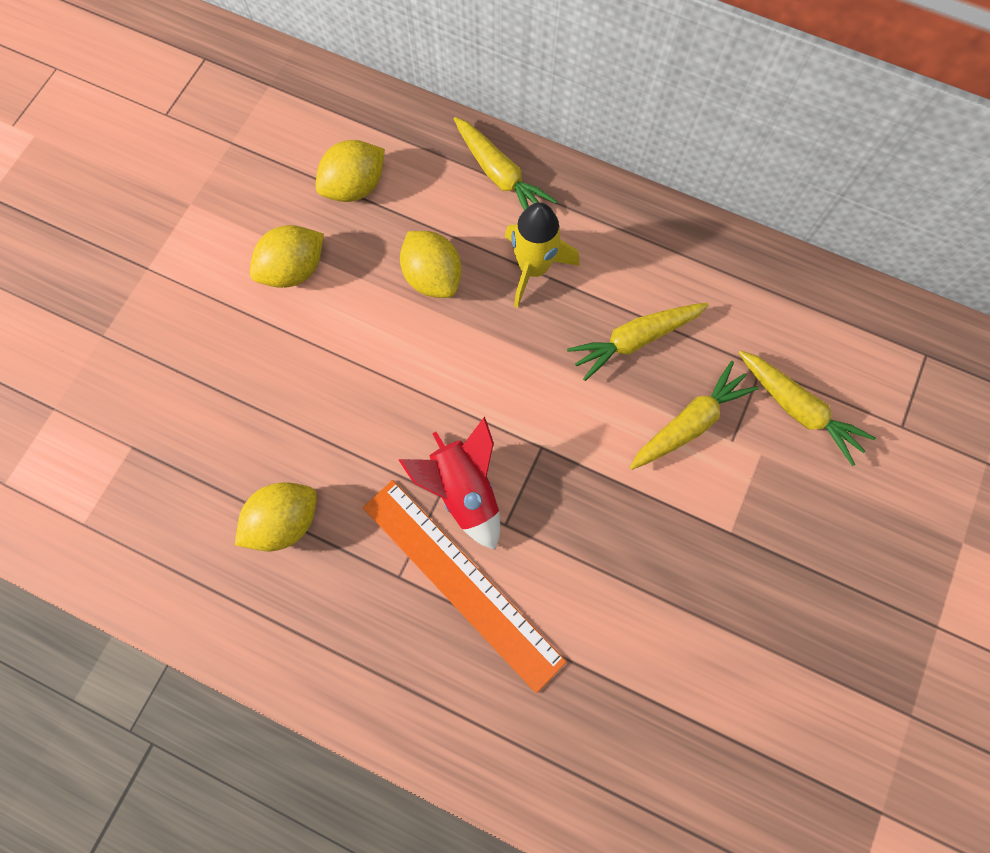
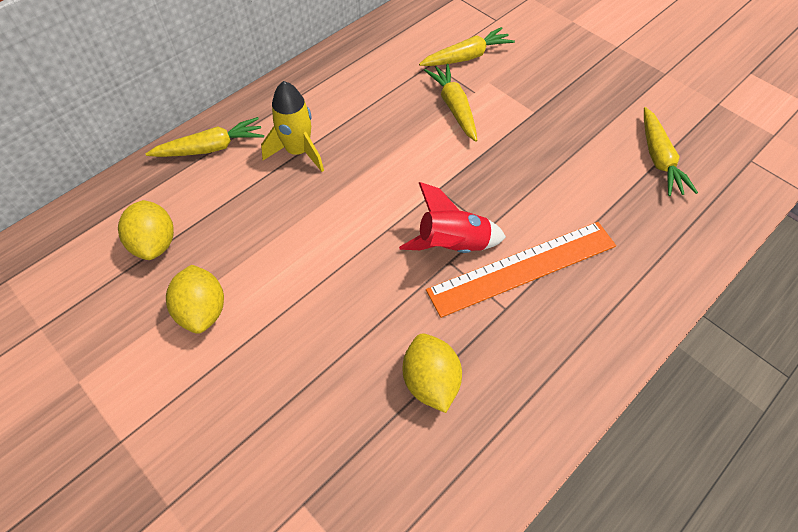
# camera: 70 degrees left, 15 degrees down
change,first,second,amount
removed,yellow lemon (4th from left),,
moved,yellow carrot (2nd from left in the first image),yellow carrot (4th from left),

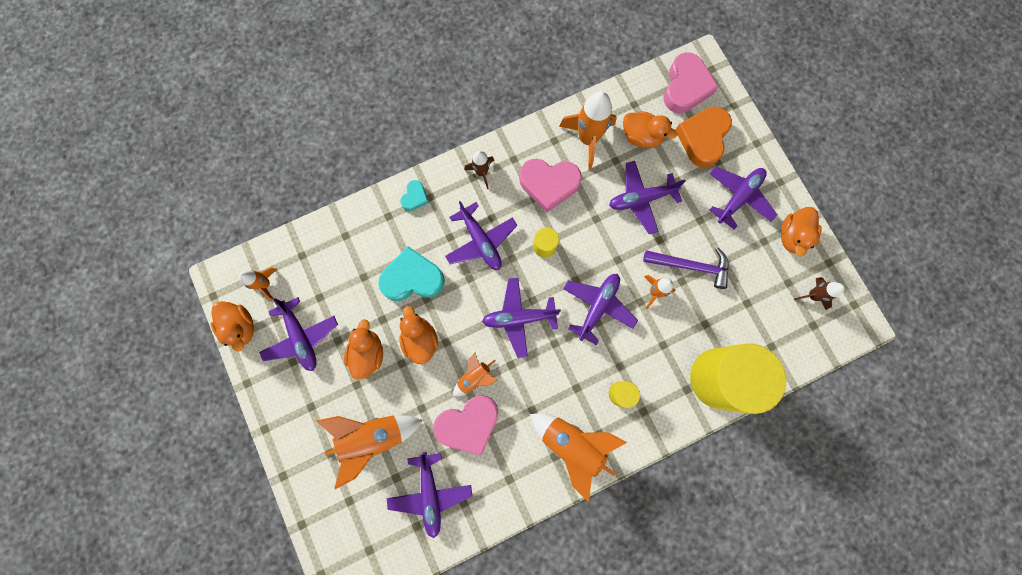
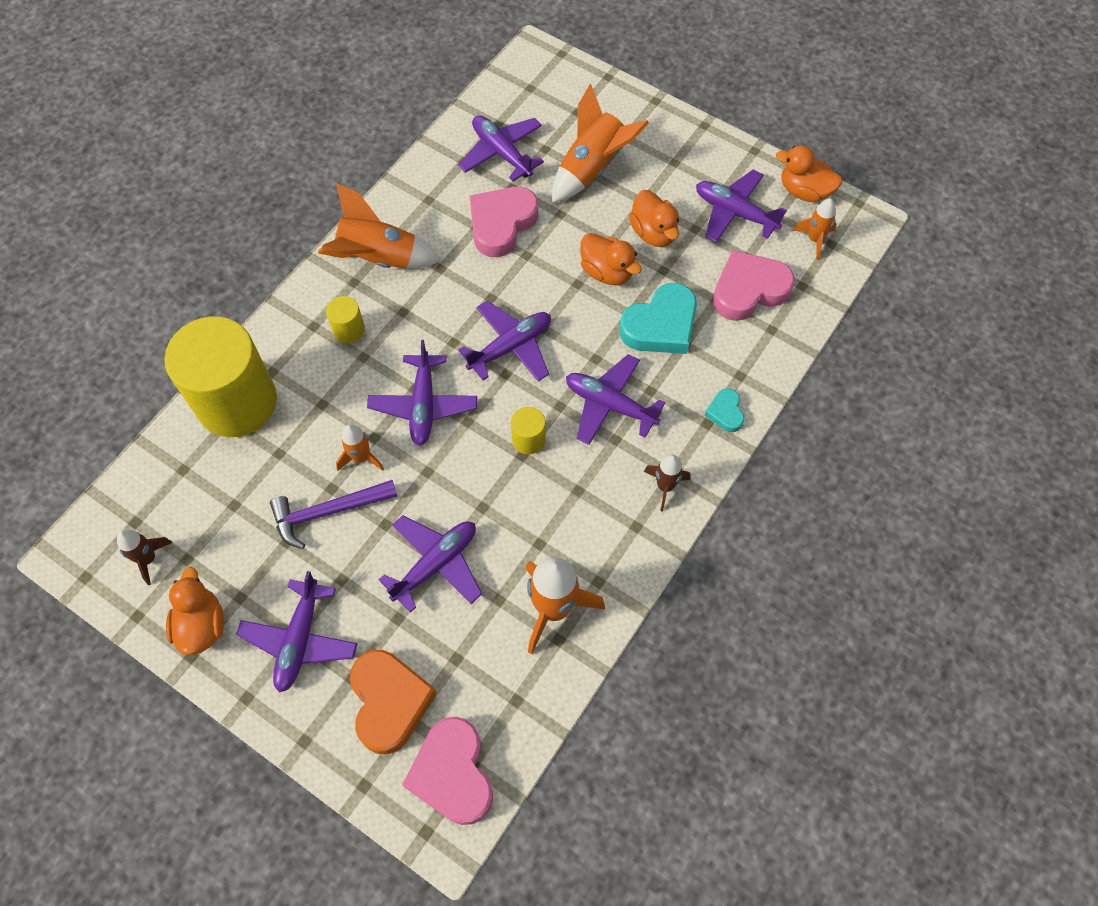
# camera: 150 degrees right, 15 degrees down
change,first,second,amount
removed,orange rocket (3rd from left),,
removed,orange duck (4th from left),,
moved,pink heart (2nd from left in the first image),pink heart (3rd from left),

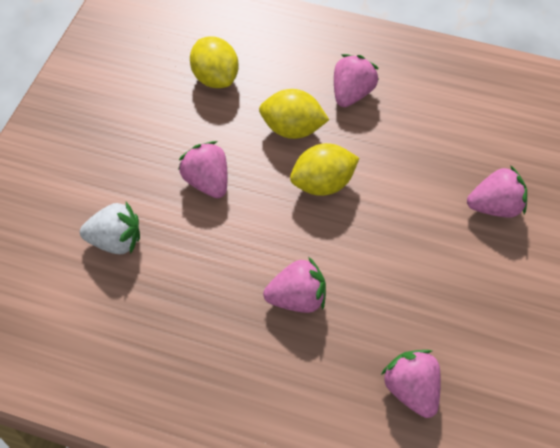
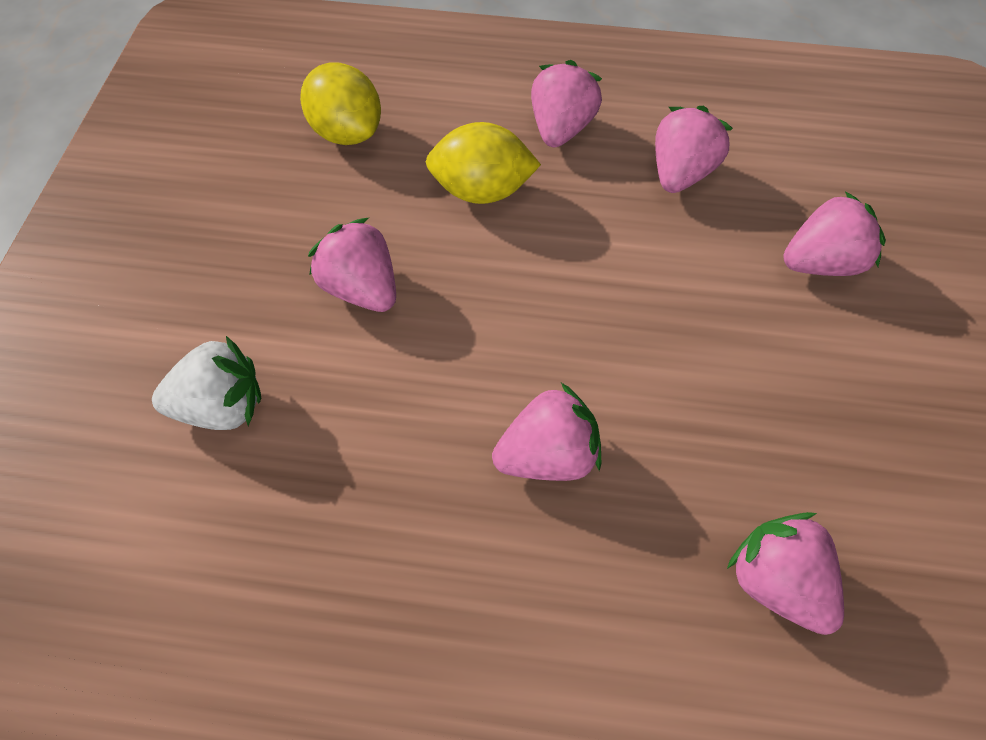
# camera: 10 degrees left, 0 degrees up
change,first,second,amount
removed,yellow lemon (3rd from left),,
added,,pink strawberry (4th from left),

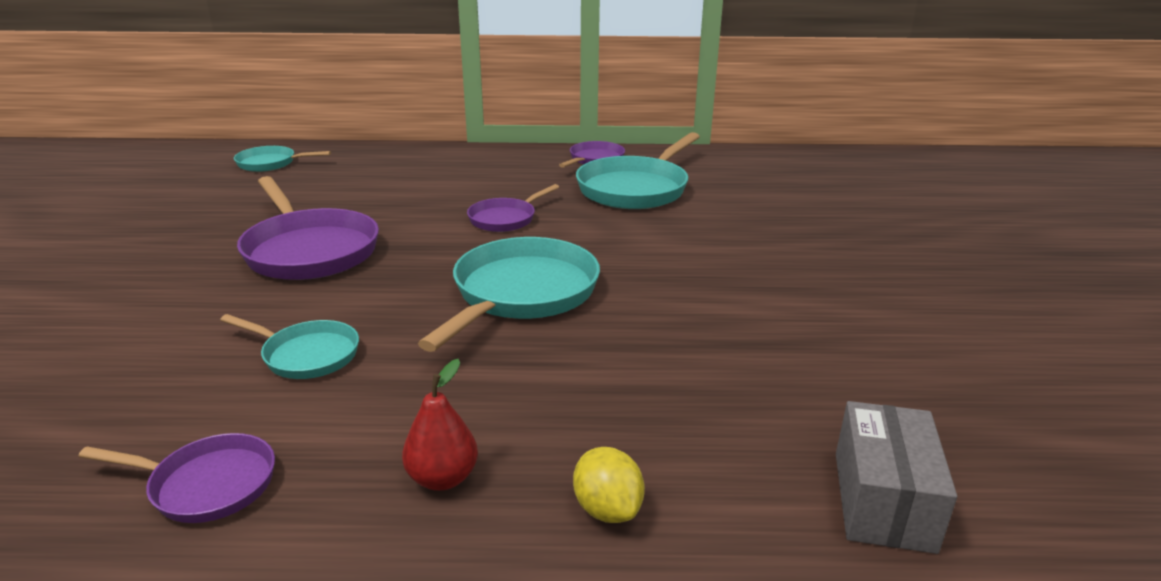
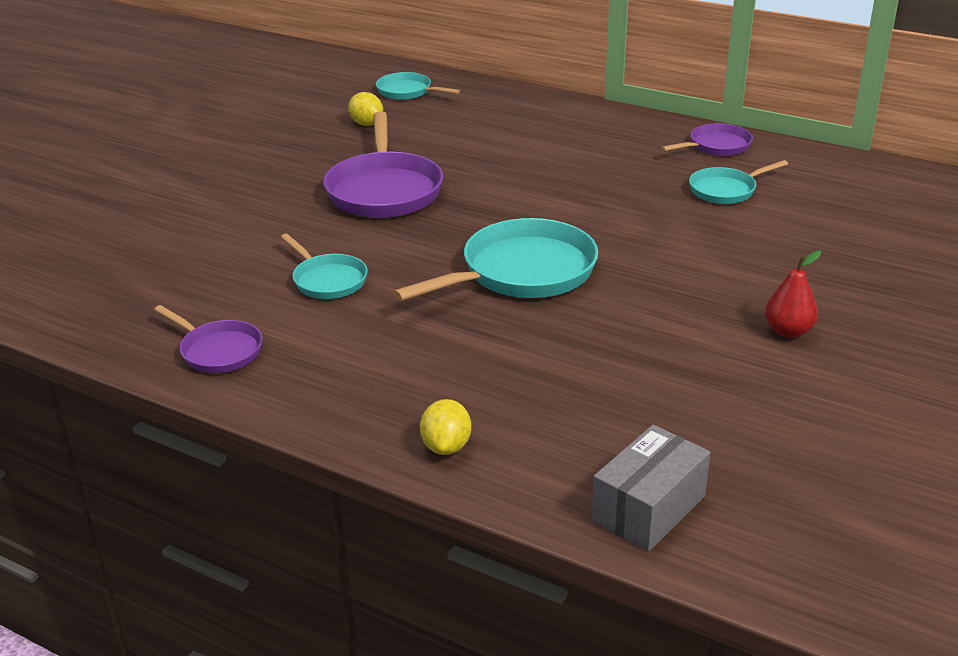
# camera: 30 degrees right, 5 degrees up
change,first,second,amount
removed,purple pan (3rd from left),,
added,,yellow lemon (1st from left),
moved,red pear,,
resized,turquoise pan (4th from left),,x0.55

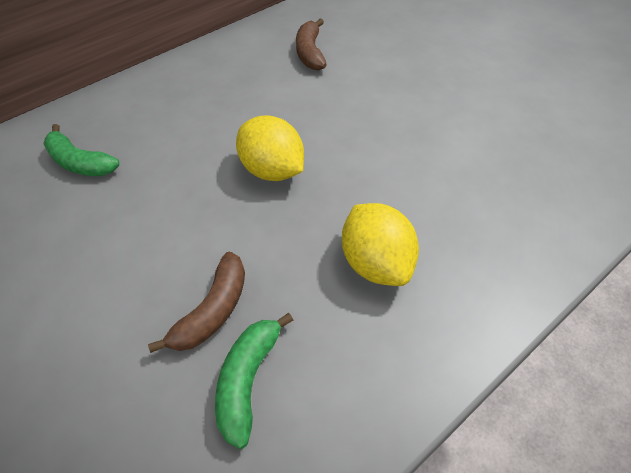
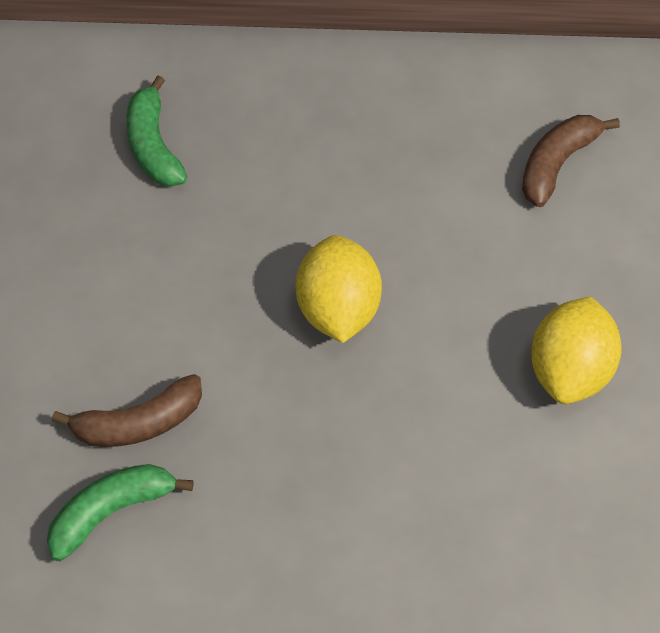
# camera: 40 degrees right, 5 degrees up
change,first,second,amount
moved,yellow lemon (2nd from left),,

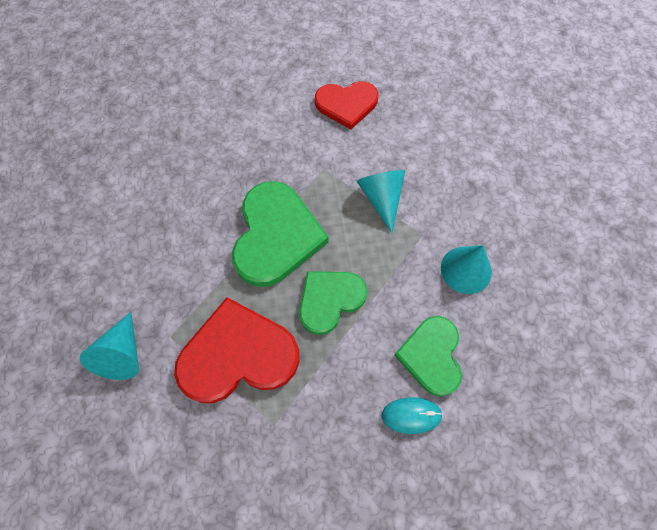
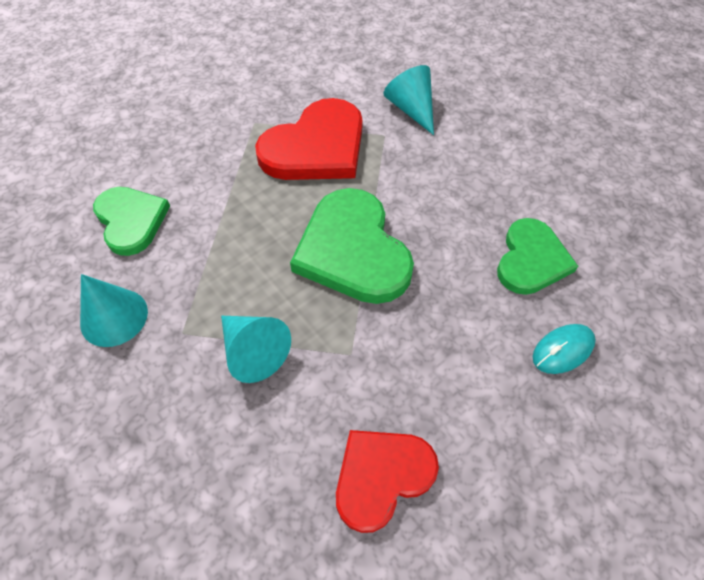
# camera: 150 degrees right, 10 degrees down
change,first,second,amount
moved,green heart (2nd from left in the first image),green heart (3rd from left),
moved,turquoise mouse,,

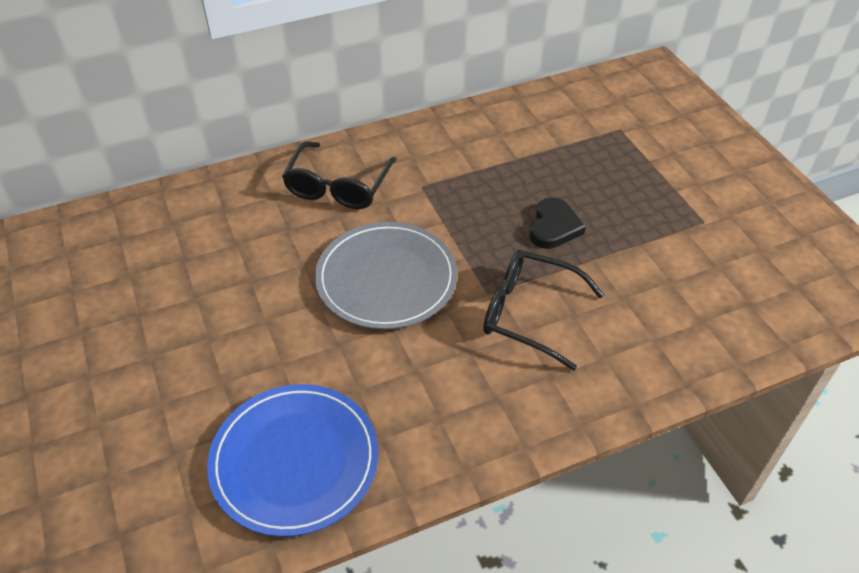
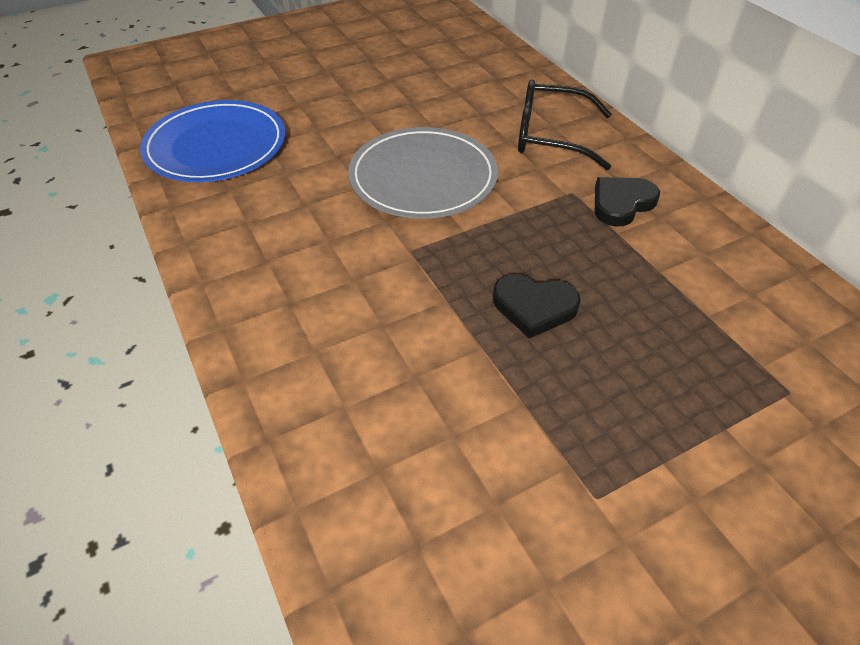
# camera: 85 degrees right, 0 degrees up
change,first,second,amount
removed,black glasses (2nd from left),,
added,,black heart (2nd from left),

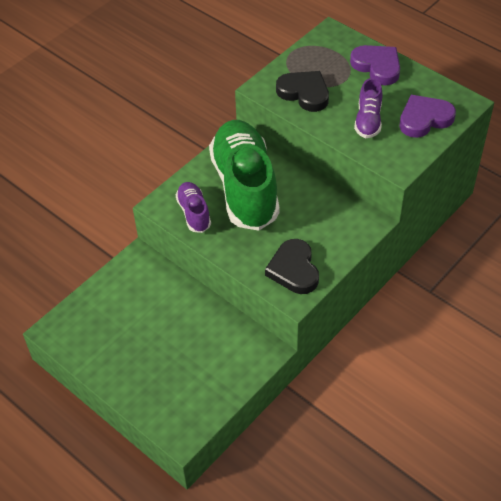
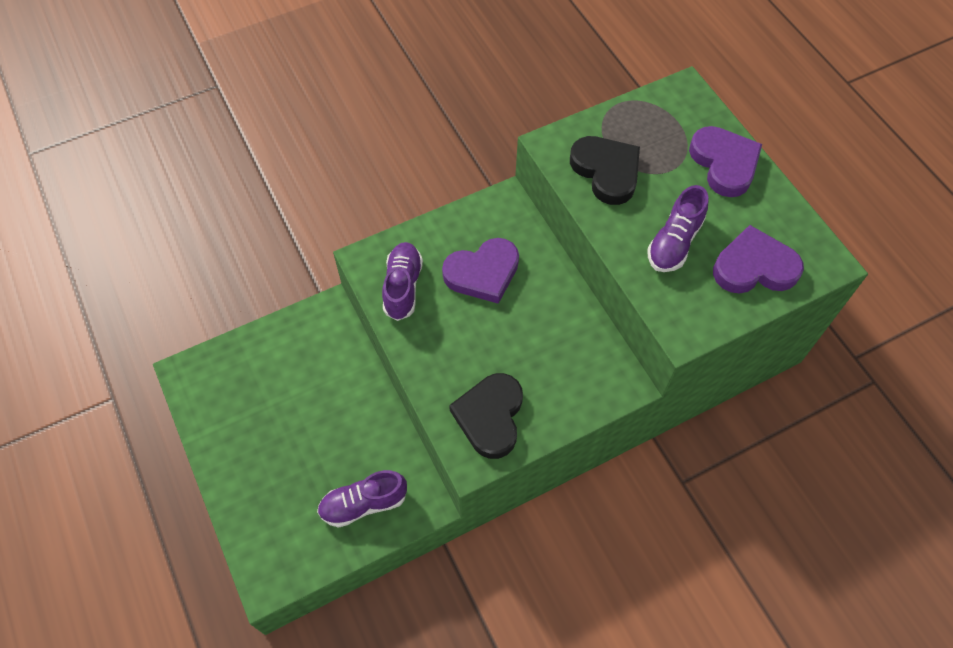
# camera: 20 degrees right, 10 degrees up
change,first,second,amount
added,,purple shoe (1st from left),
replaced,green shoe,purple heart (1st from left),

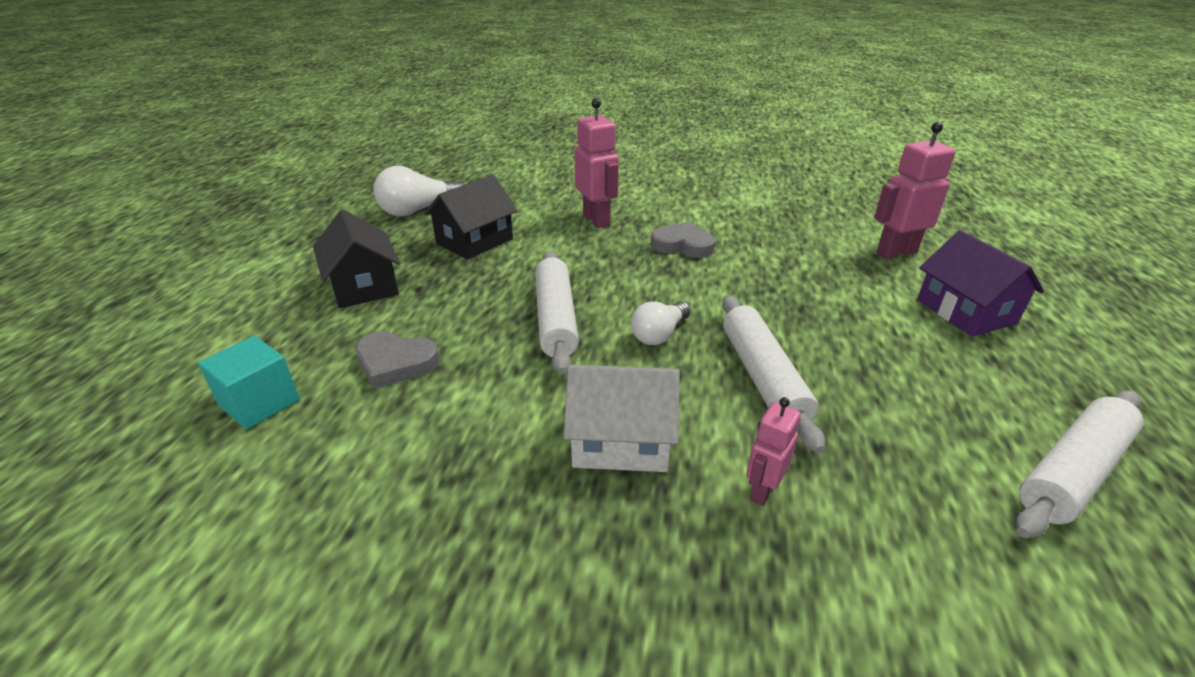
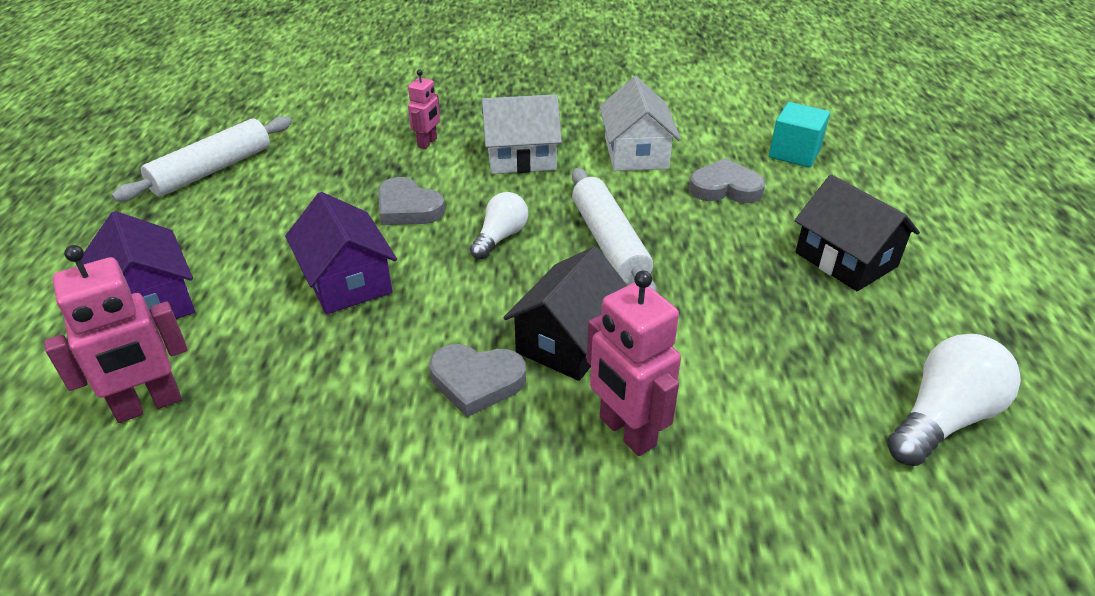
# camera: 170 degrees right, 5 degrees up
change,first,second,amount
added,,purple house (2nd from left),
added,,white house (2nd from left),
moved,black house (2nd from left in the first image),black house (1st from left),
replaced,white rolling pin (2nd from left),grey heart (1st from left),

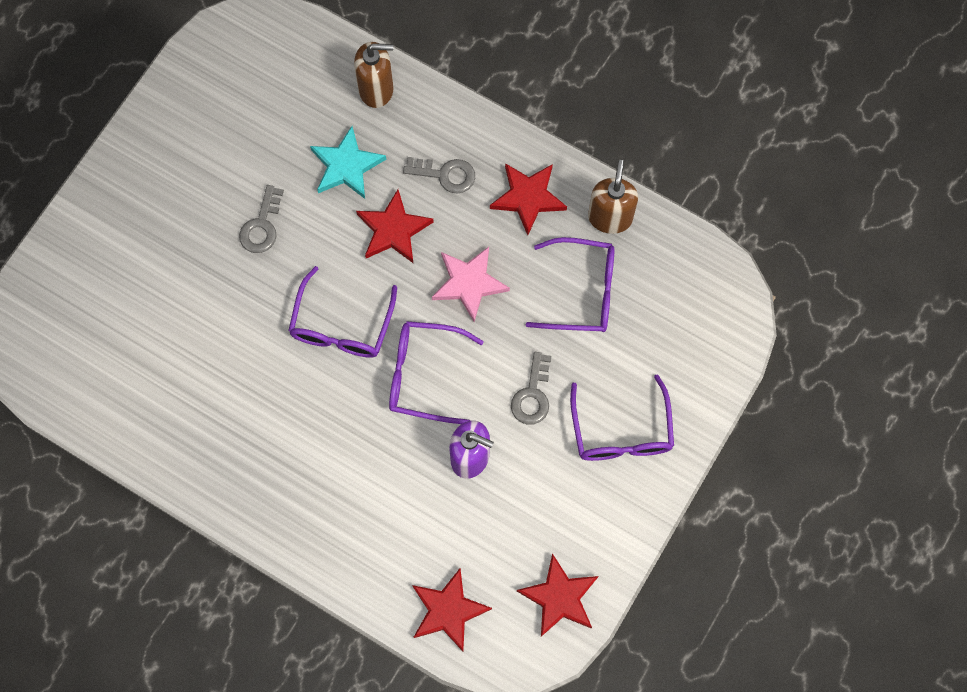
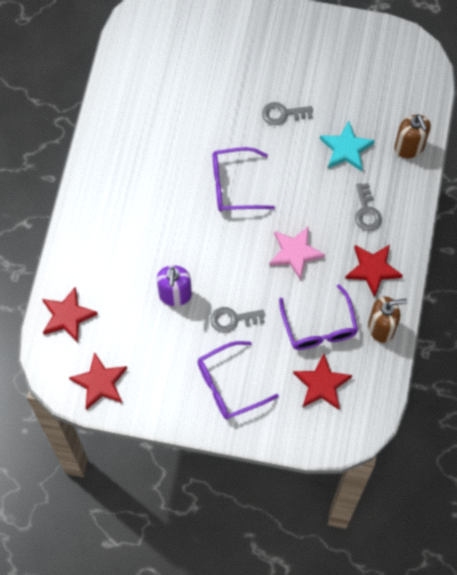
# camera: 70 degrees right, 5 degrees down
change,first,second,amount
removed,purple glasses (2nd from left),,
moved,red star (1st from left in the first image),red star (3rd from left),

